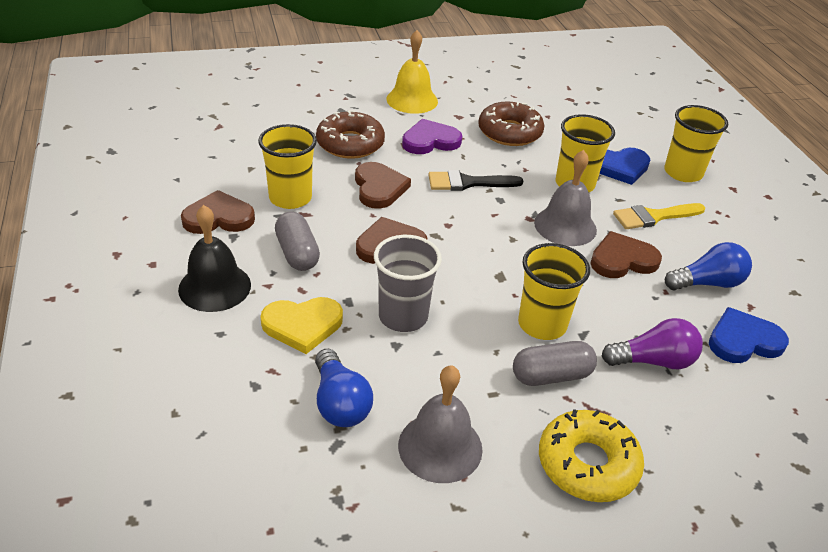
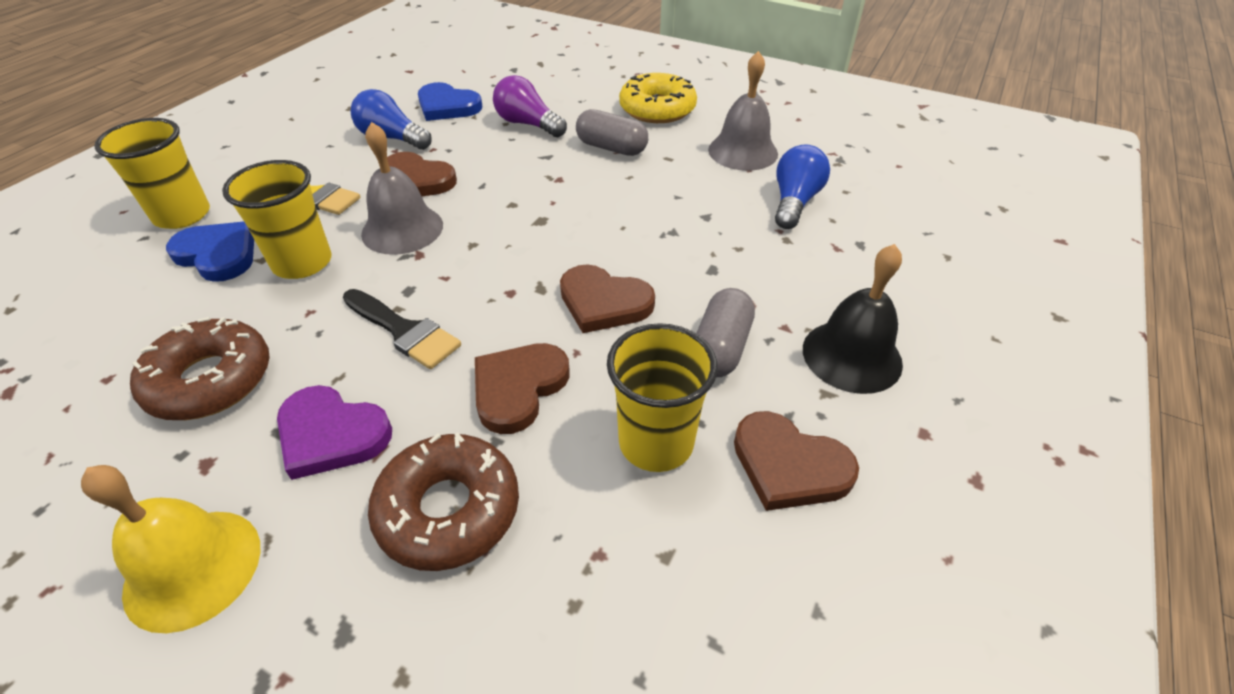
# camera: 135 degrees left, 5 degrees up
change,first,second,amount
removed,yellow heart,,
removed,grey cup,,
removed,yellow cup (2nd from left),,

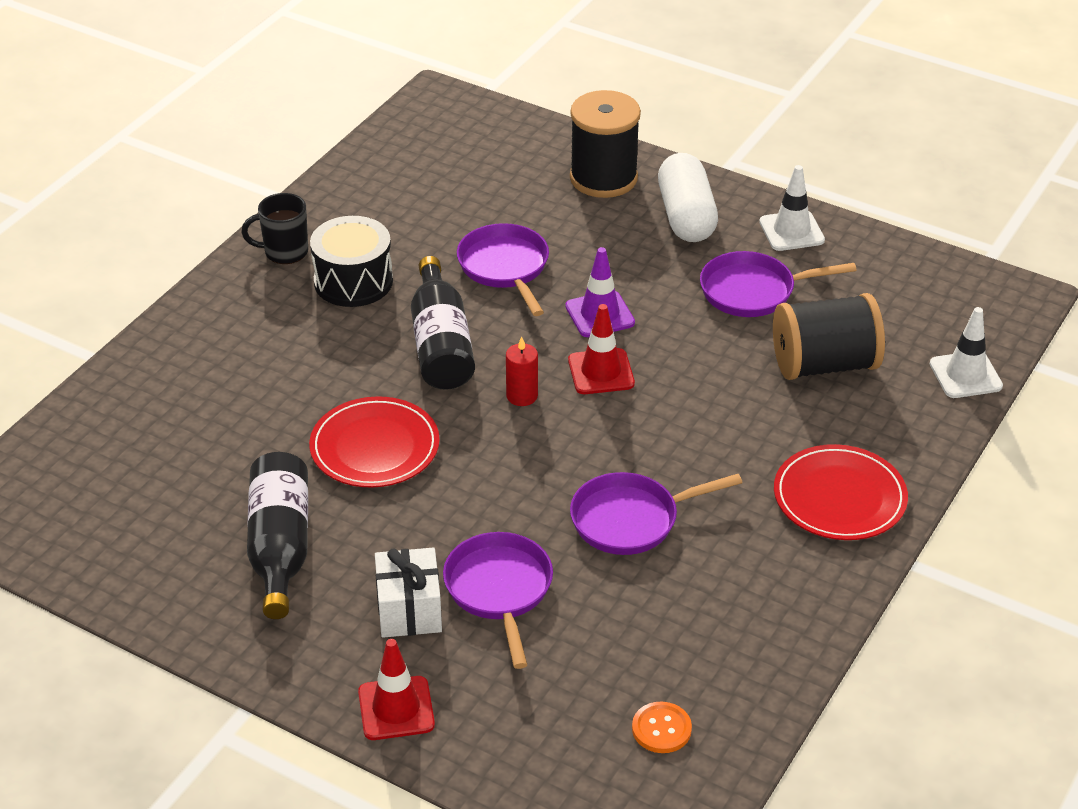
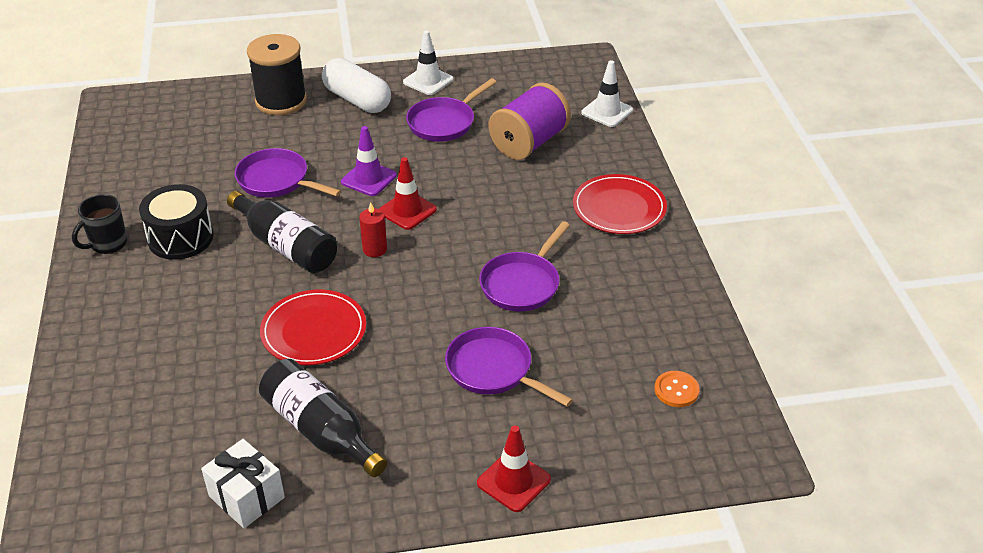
# camera: 40 degrees left, 0 degrees up
change,first,second,amount
moved,white gift,,
recoloured,black spool (2nd from left),purple spool,

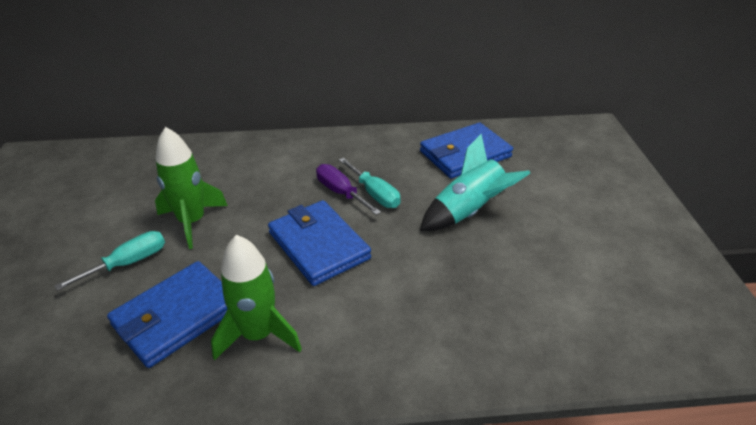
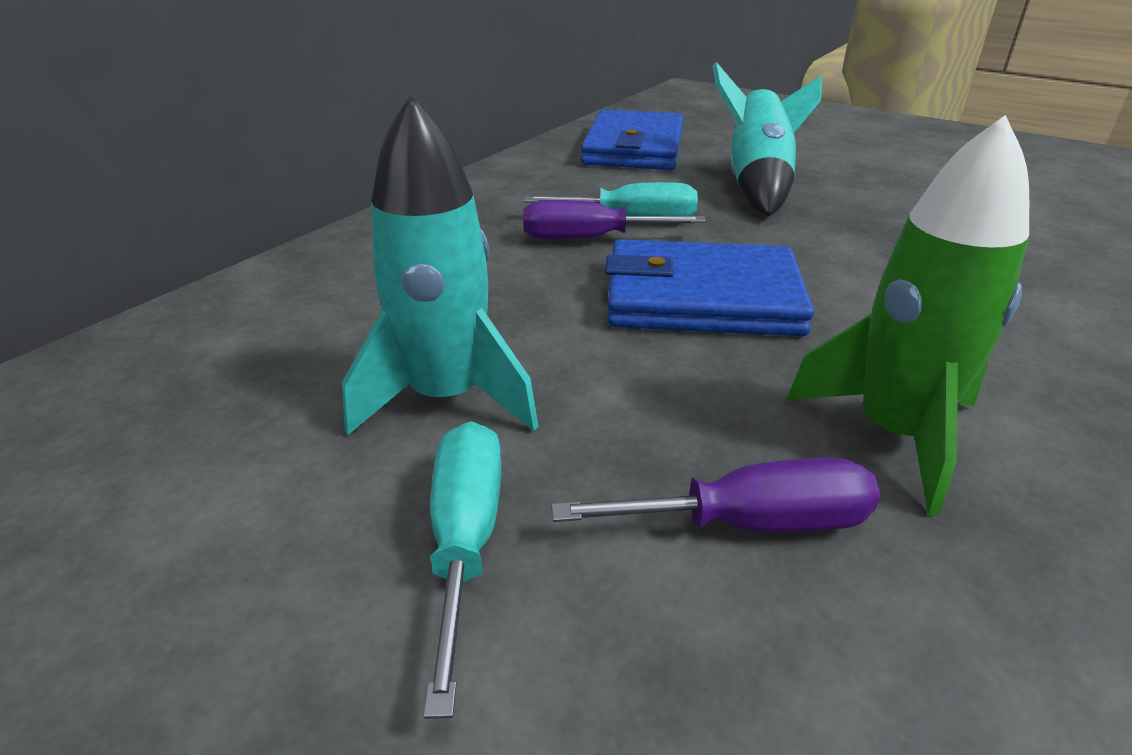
# camera: 50 degrees left, 5 degrees down
change,first,second,amount
replaced,blue wallet (1st from left),purple screwdriver (2nd from left),
recoloured,green rocket (1st from left),turquoise rocket (1st from left),

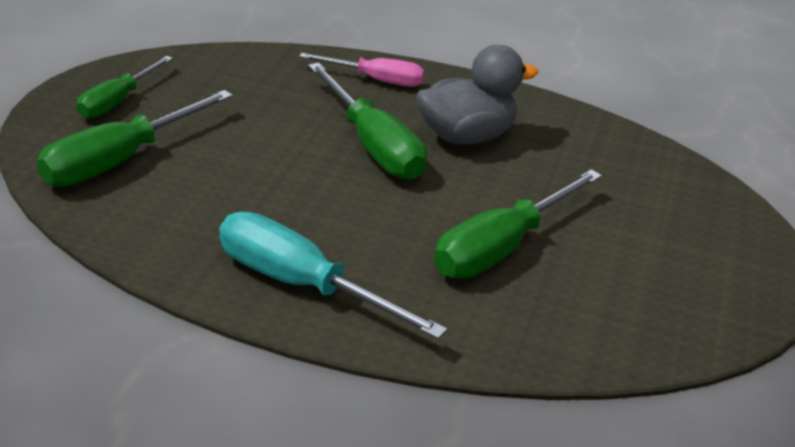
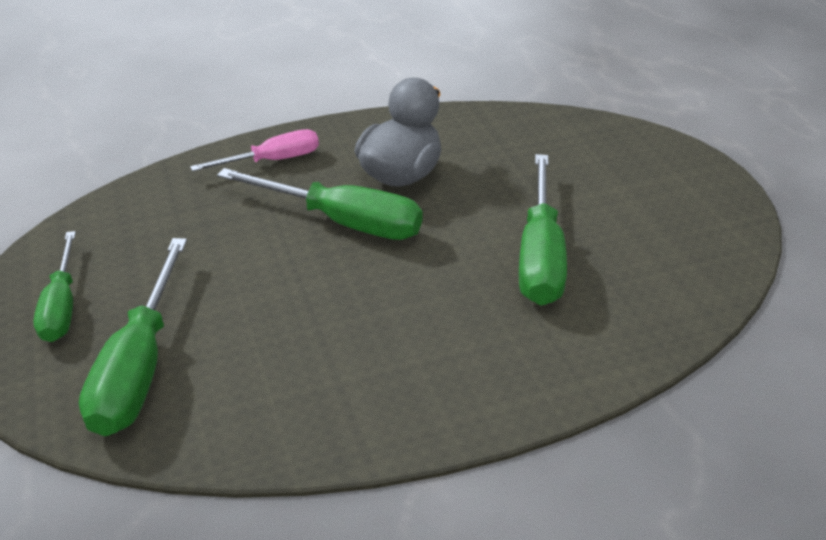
# camera: 35 degrees left, 5 degrees up
change,first,second,amount
removed,turquoise screwdriver,,

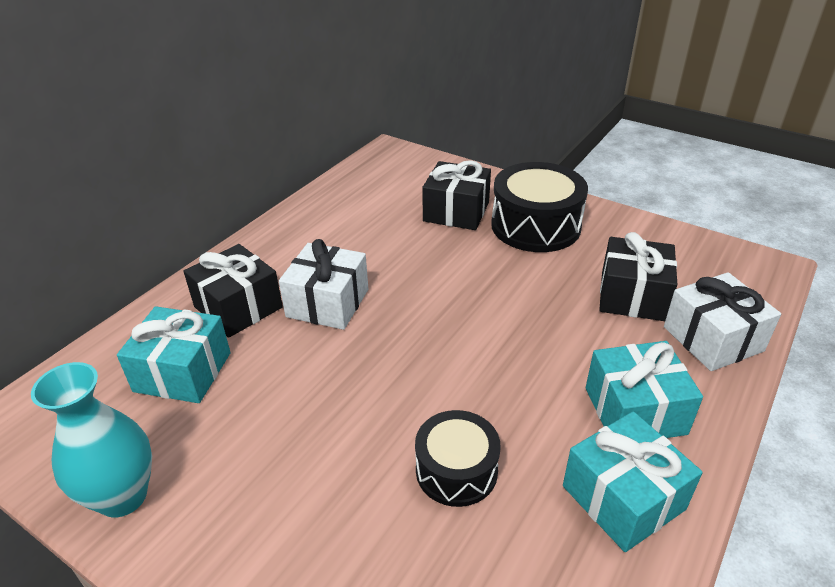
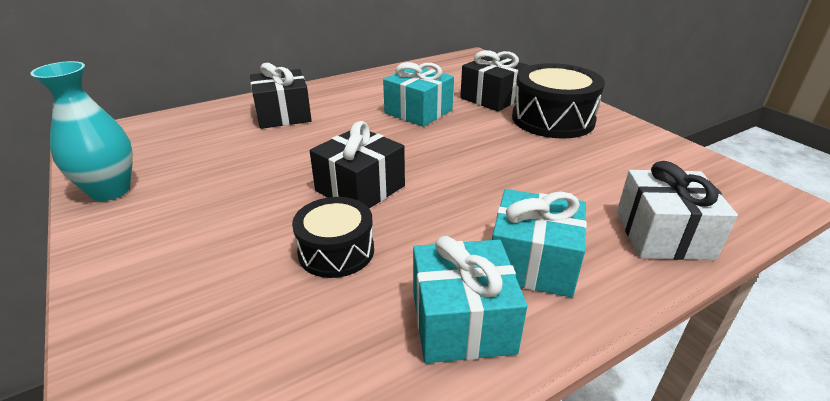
# camera: 25 degrees right, 5 degrees down
change,first,second,amount
removed,white gift (1st from left),,
moved,turquoise gift (1st from left),,
moved,black gift (3rd from left in the first image),black gift (2nd from left),

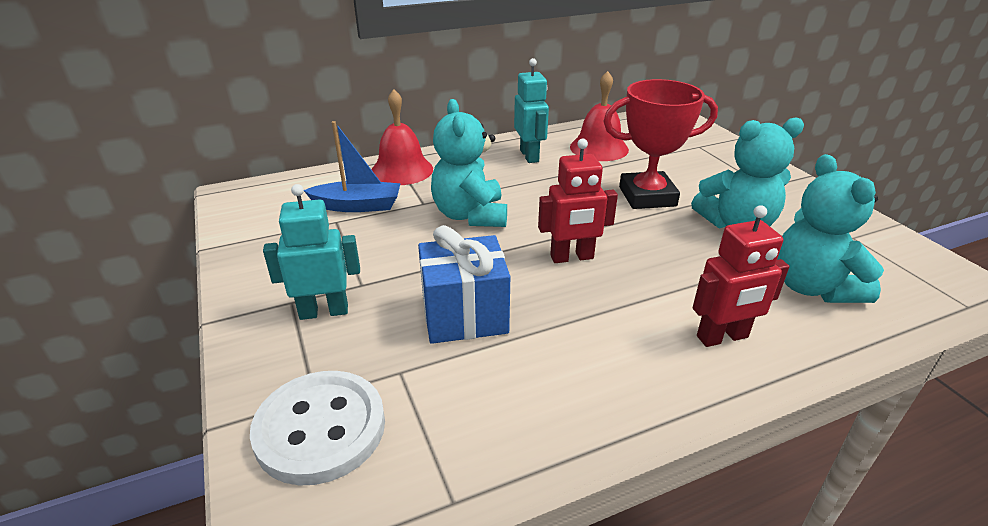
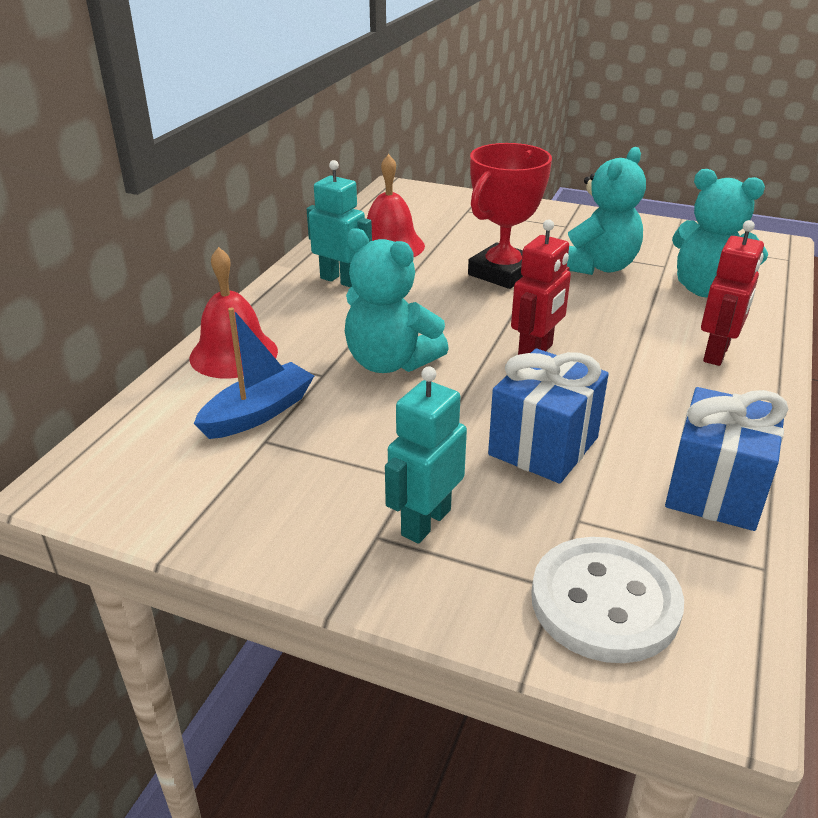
# camera: 45 degrees left, 0 degrees up
change,first,second,amount
added,,blue gift (2nd from left),

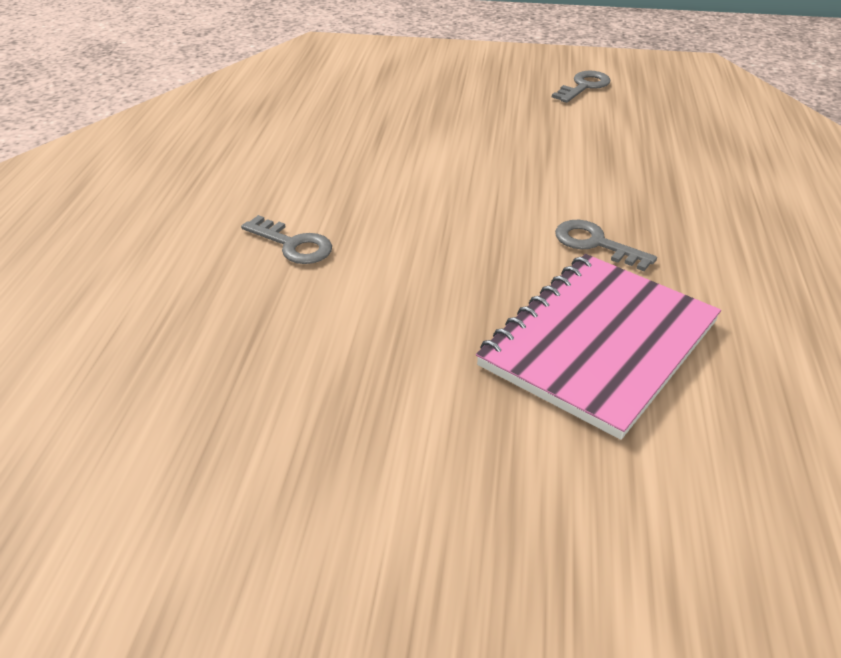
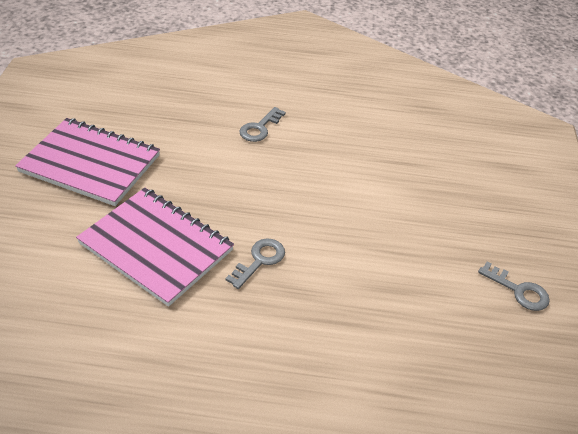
# camera: 85 degrees right, 5 degrees up
change,first,second,amount
added,,pink notebook (1st from left),

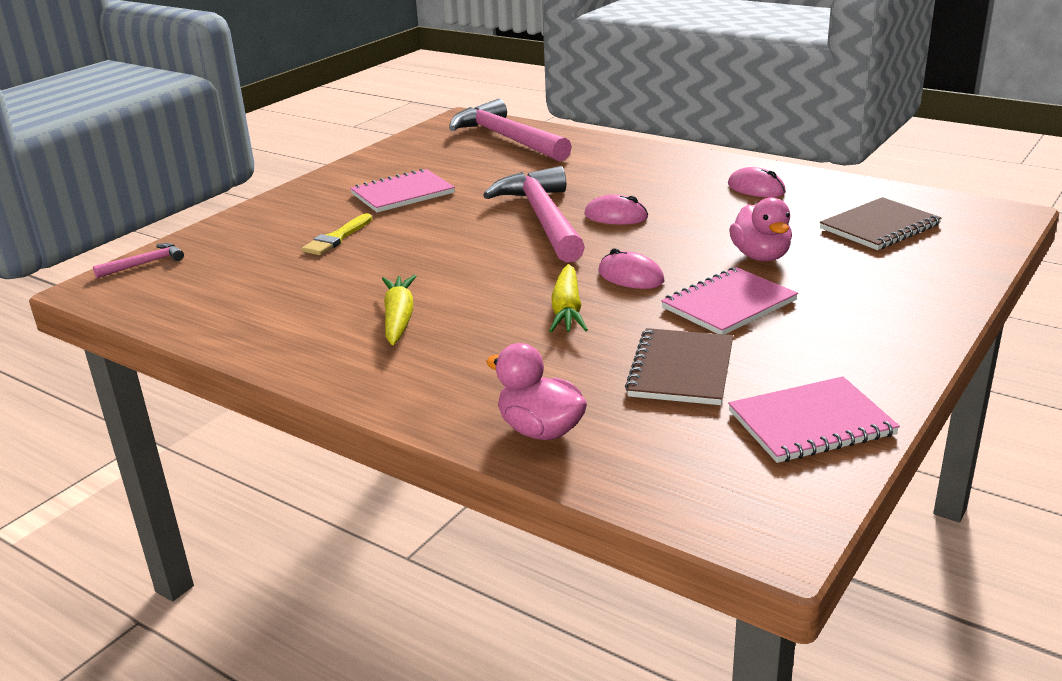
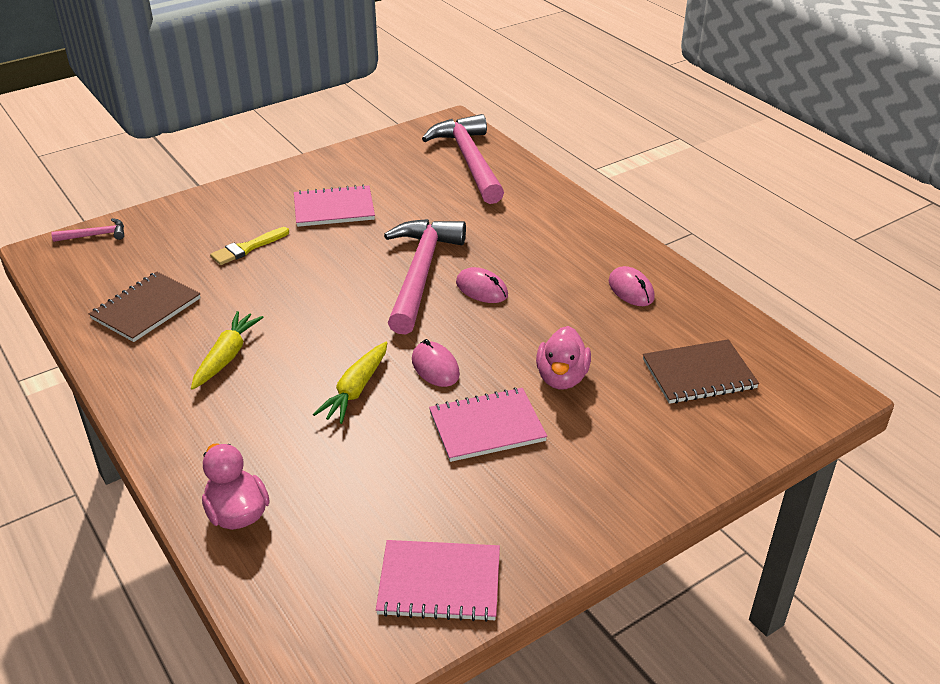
# camera: 20 degrees right, 10 degrees up
change,first,second,amount
moved,brown notebook (1st from left),,

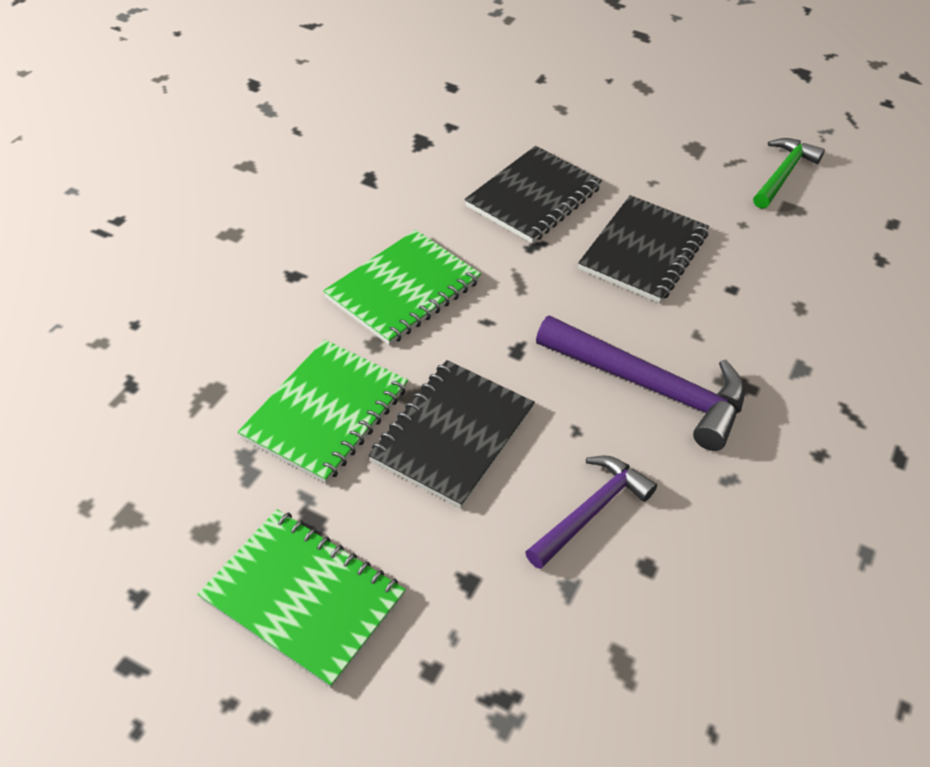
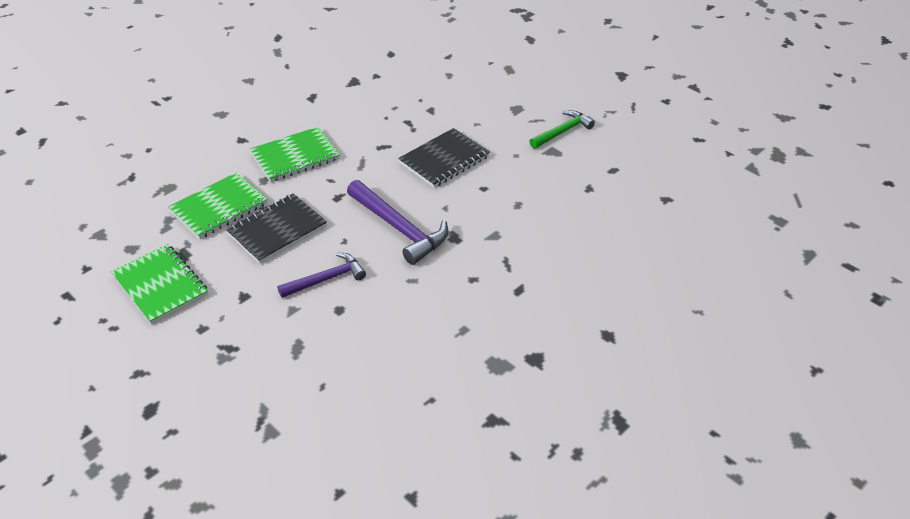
# camera: 20 degrees right, 5 degrees down
change,first,second,amount
removed,black notebook (2nd from left),,

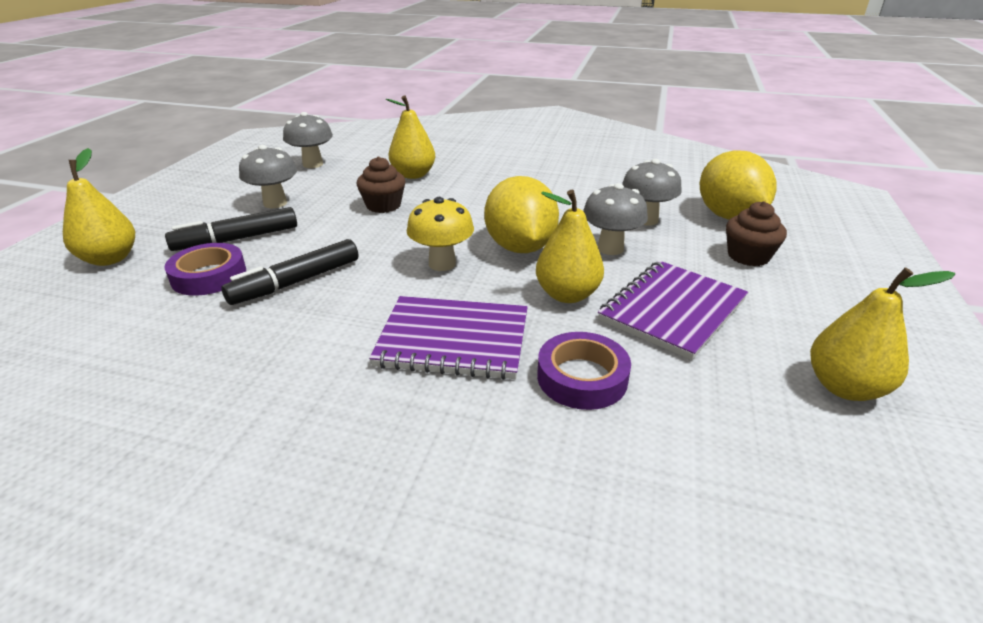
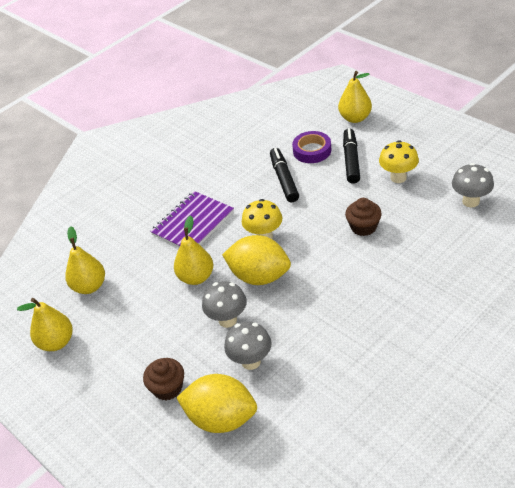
# camera: 125 degrees right, 10 degrees up
change,first,second,amount
removed,purple tape (2nd from left),,
removed,purple notebook (2nd from left),,
moved,yellow pear (2nd from left),,
recoloured,grey mushroom (1st from left),yellow mushroom (2nd from left),

